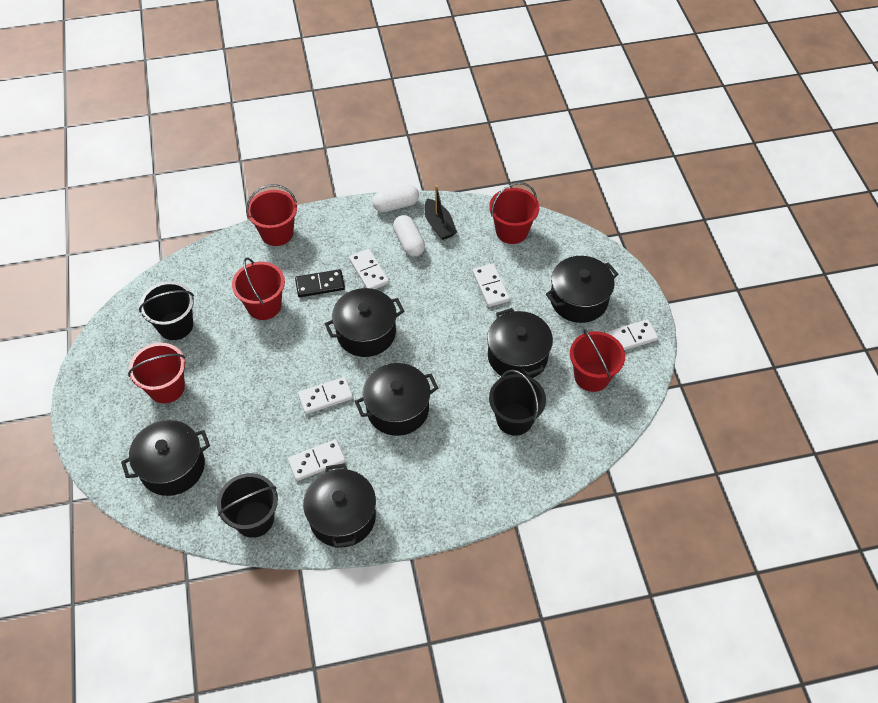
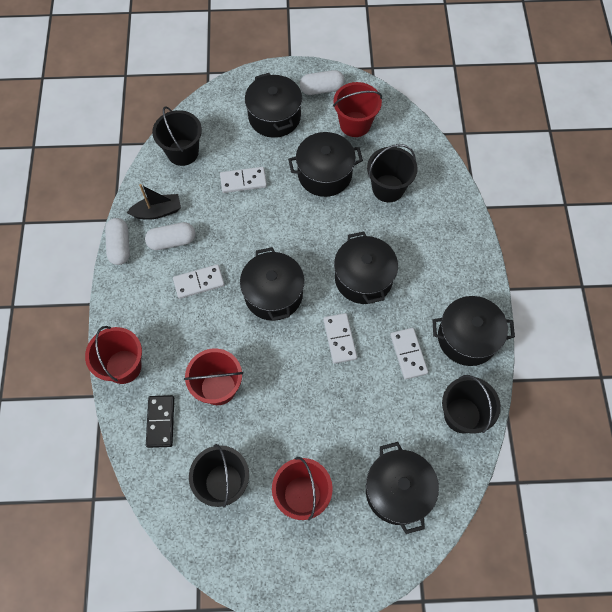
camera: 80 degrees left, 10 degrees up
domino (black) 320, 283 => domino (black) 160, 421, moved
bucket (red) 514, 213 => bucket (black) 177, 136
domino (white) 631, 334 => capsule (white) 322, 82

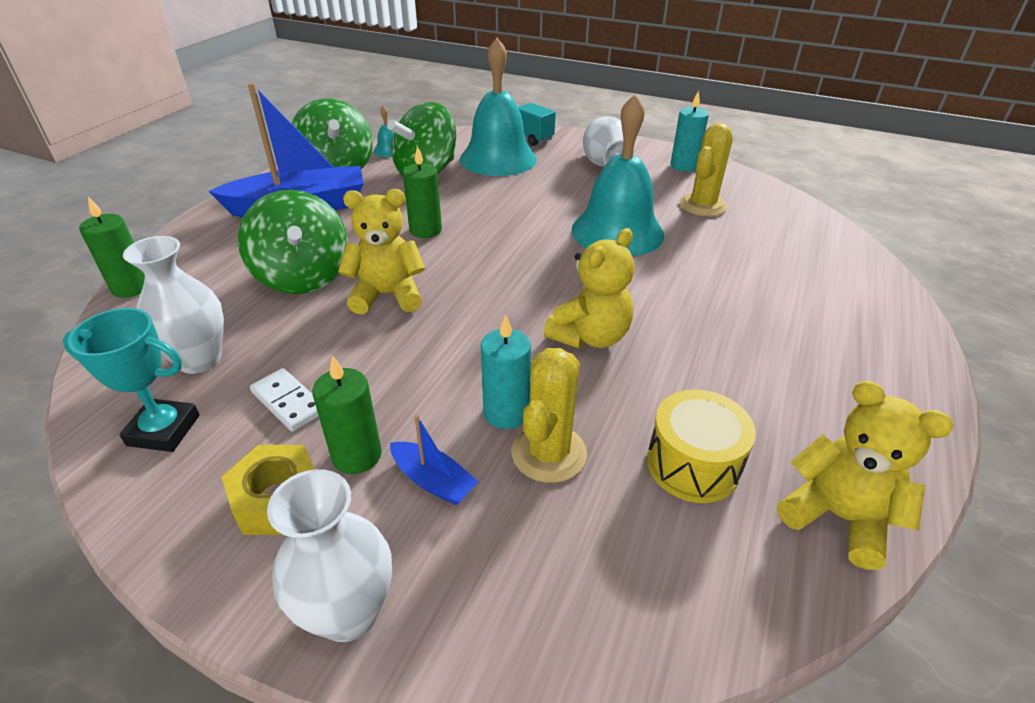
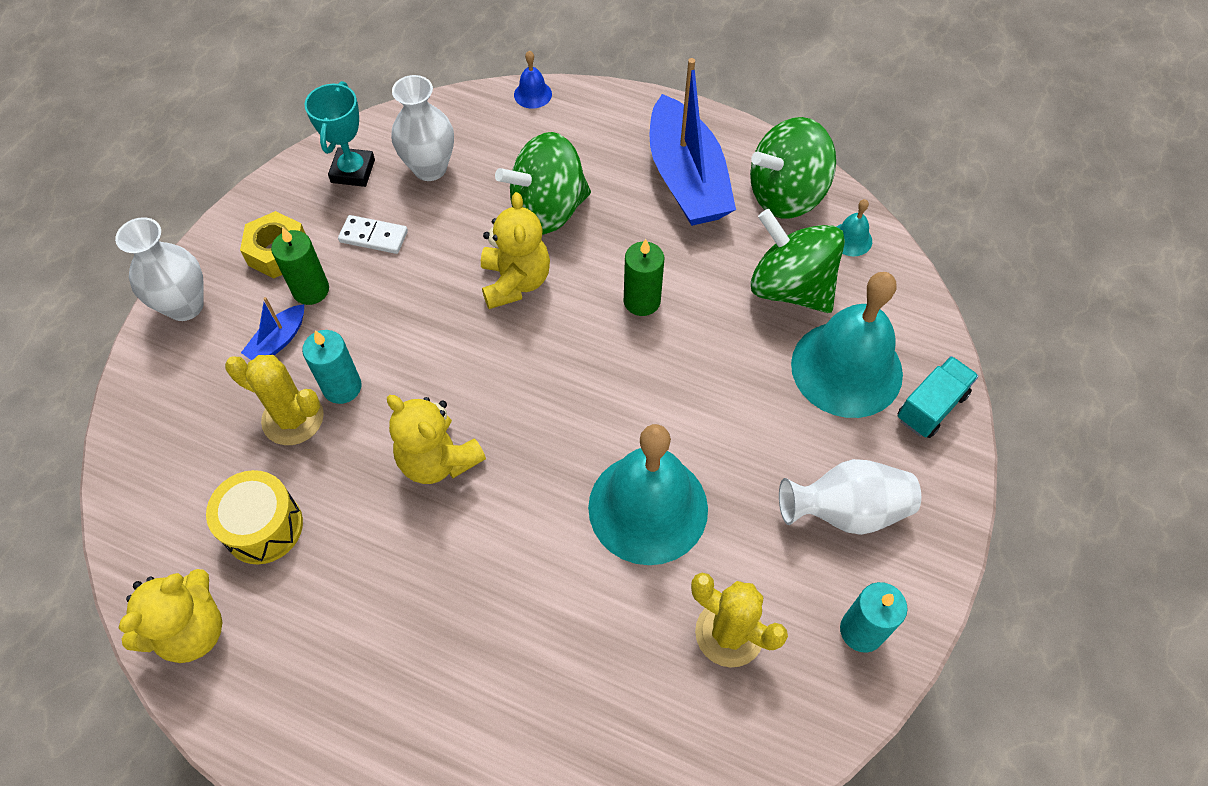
camera: 90 degrees right, 20 degrees up
domino (white) 284, 400 => domino (white) 373, 234, 60 degrees clockwise
candle (green) 112, 247 => bell (blue) 533, 80

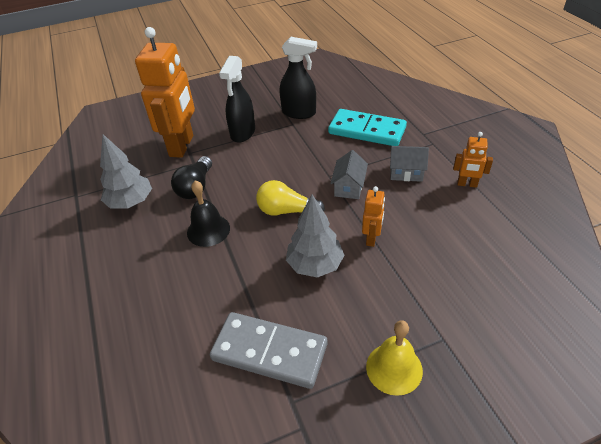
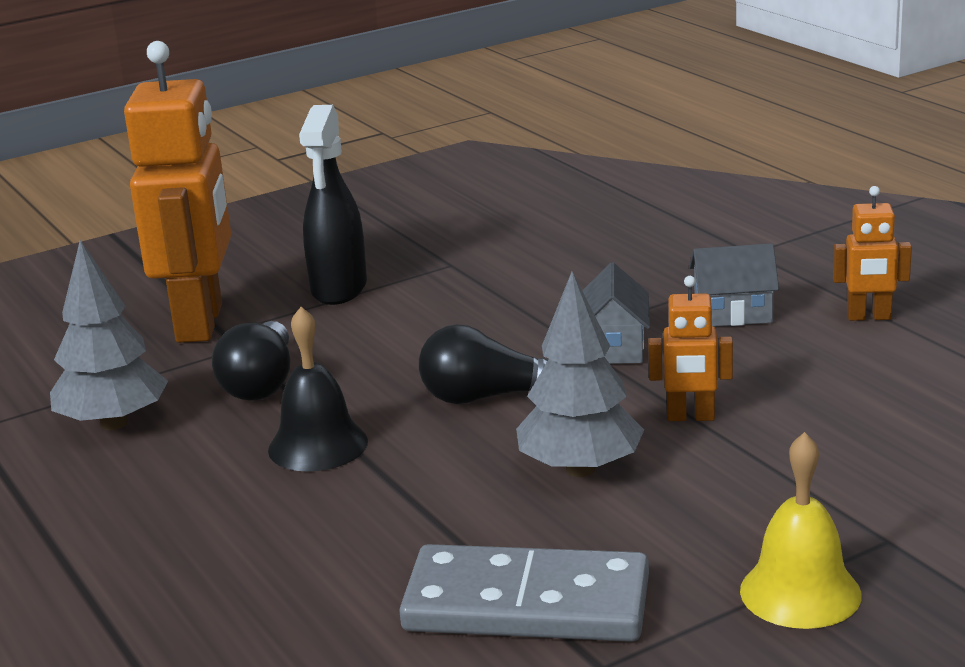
camera: 10 degrees left, 20 degrees down
light bulb (yellow) 290, 198 => light bulb (black) 483, 364
robot (orange) 373, 216 => robot (orange) 690, 348, 90 degrees clockwise
spray bottle (black) 298, 78 => nothing
domino (turquoise) 367, 127 => nothing

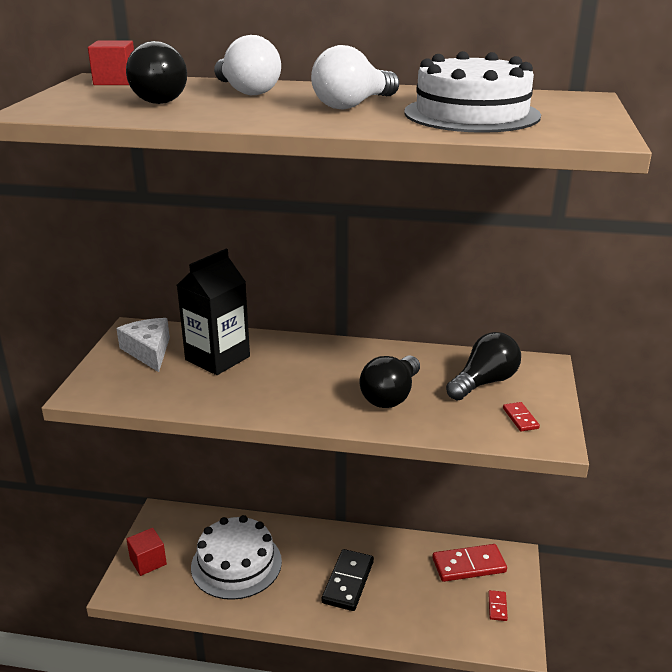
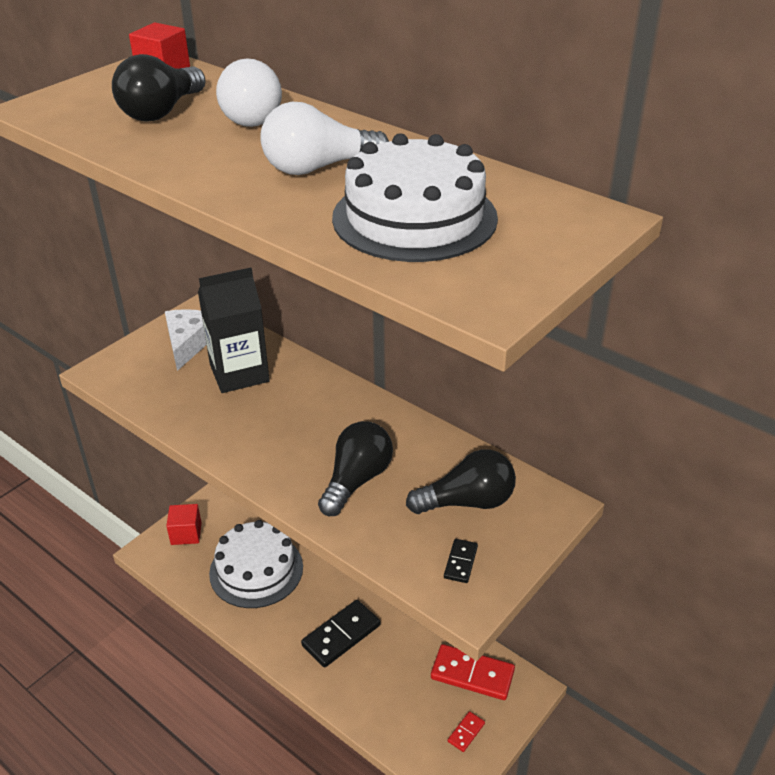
camera: 30 degrees right, 10 degrees up
light bulb (black) 390, 382 => light bulb (black) 355, 468, 150 degrees clockwise
domino (red) 521, 417 => domino (black) 461, 561

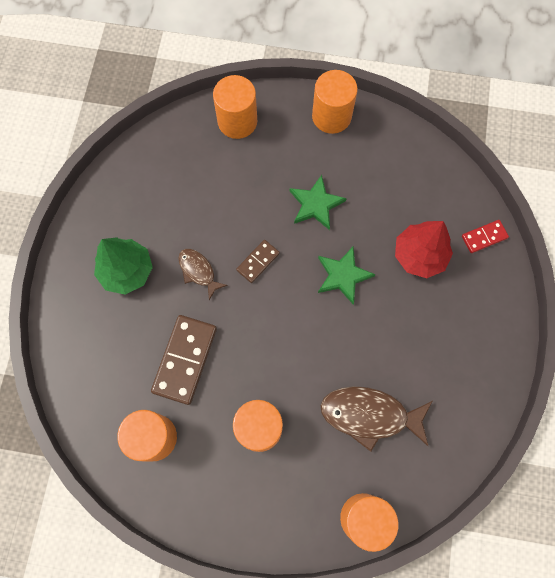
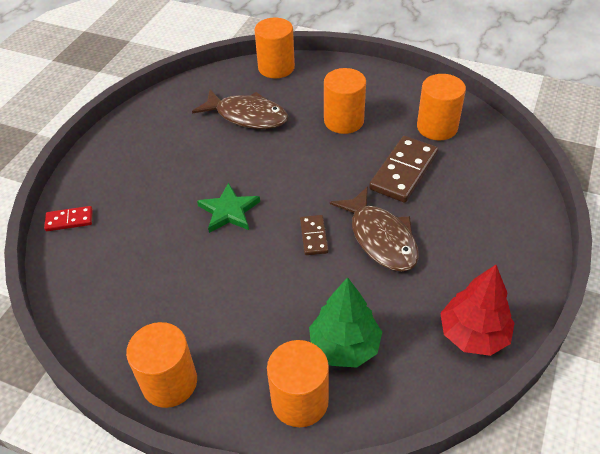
camera: 165 degrees left, 25 degrees down
domino (brown) 258, 261 => domino (brown) 314, 235, 60 degrees counterclockwise
tree (green) 123, 265 => tree (green) 345, 322, moved
fish (brown) 203, 274 => fish (brown) 374, 229, x1.78
tree (red) 424, 249 => tree (red) 477, 310, moved
star (green) 318, 202 => nothing

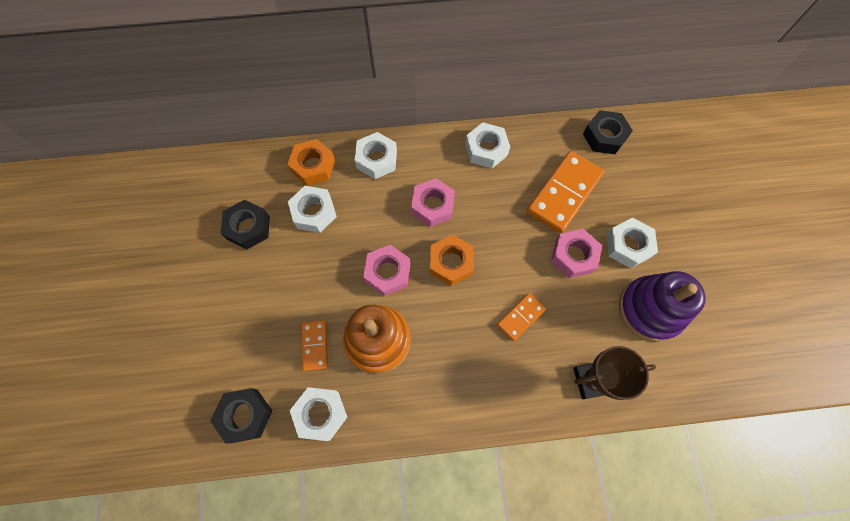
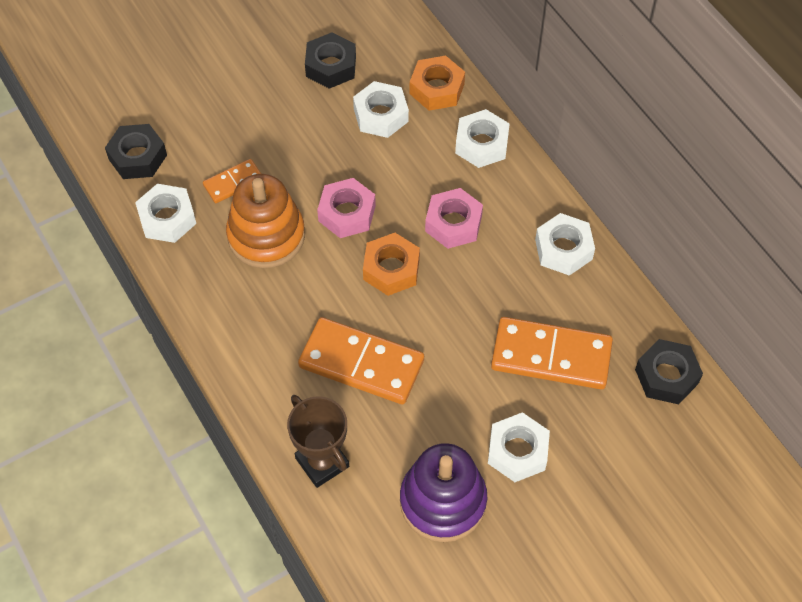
camera: 65 degrees right, 10 degrees down
domino (orange) 521, 317 => domino (orange) 361, 361, x1.91
nut (pink) 576, 253 => nothing

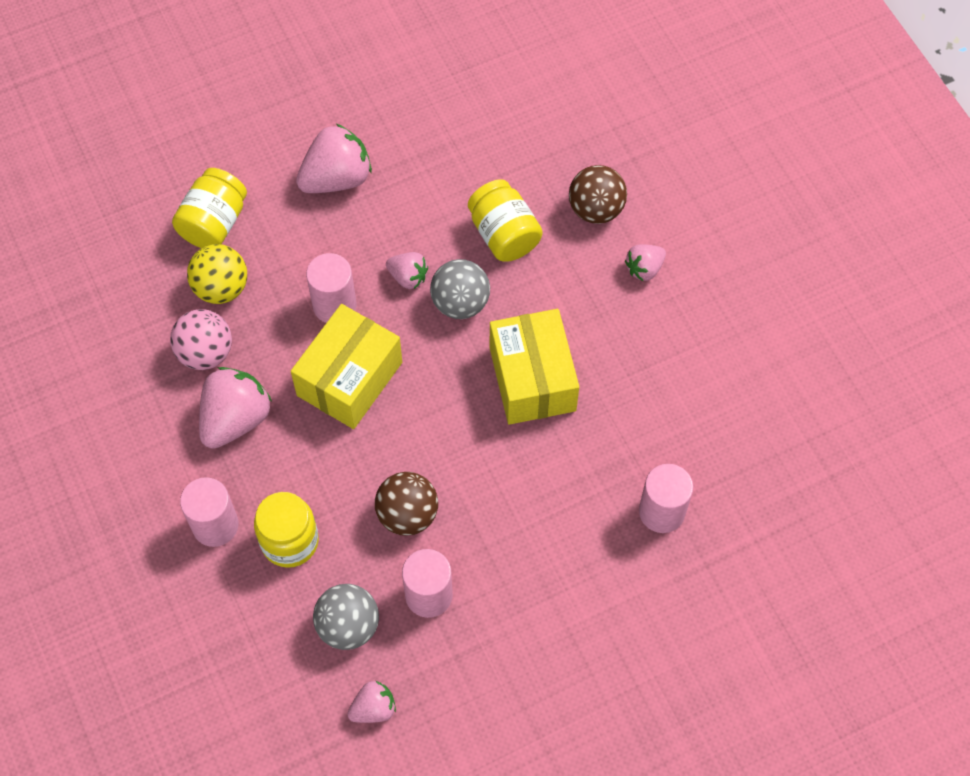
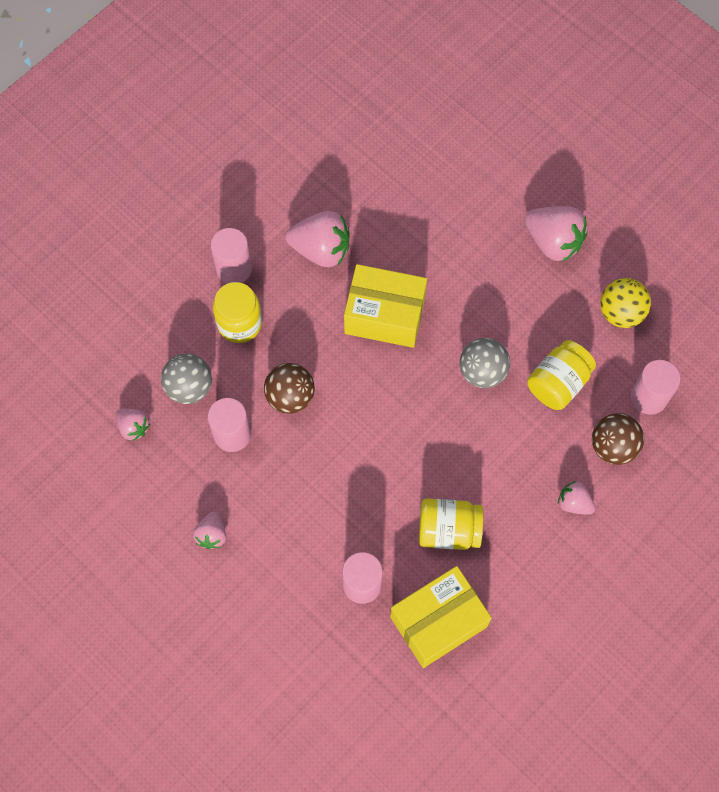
camera: 70 degrees right, 5 degrees up
strawberry (pink) 407, 270 => strawberry (pink) 209, 530, moved
box (yellow) 534, 367 => box (yellow) 441, 617, moved
jar (yellow) 209, 208 => jar (yellow) 451, 524, moved
ball (yellow) 217, 274 => ball (yellow) 625, 303, moved
cylinder (pink) 331, 288 => cylinder (pink) 655, 387, moved
ball (pink) 201, 339 => nothing

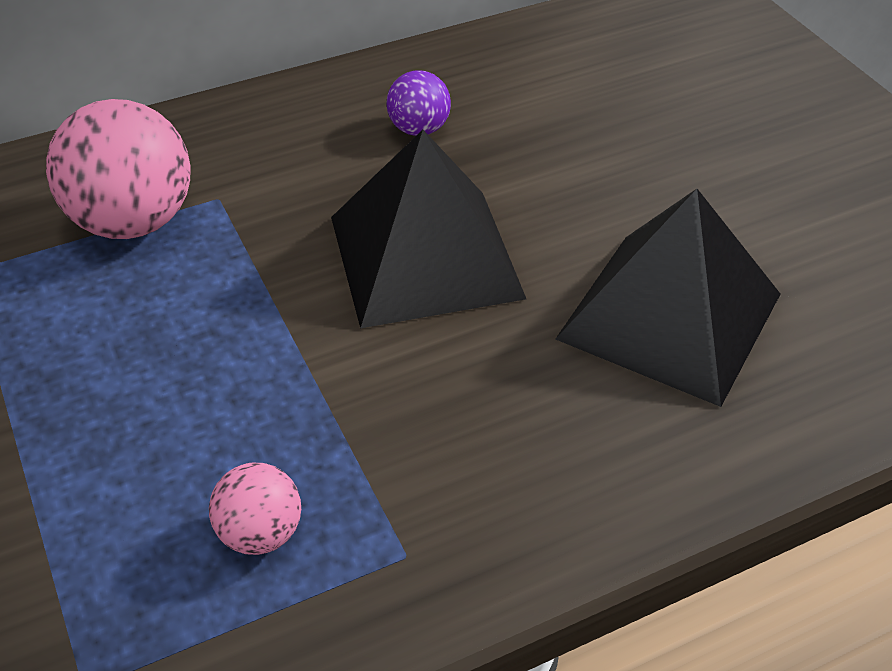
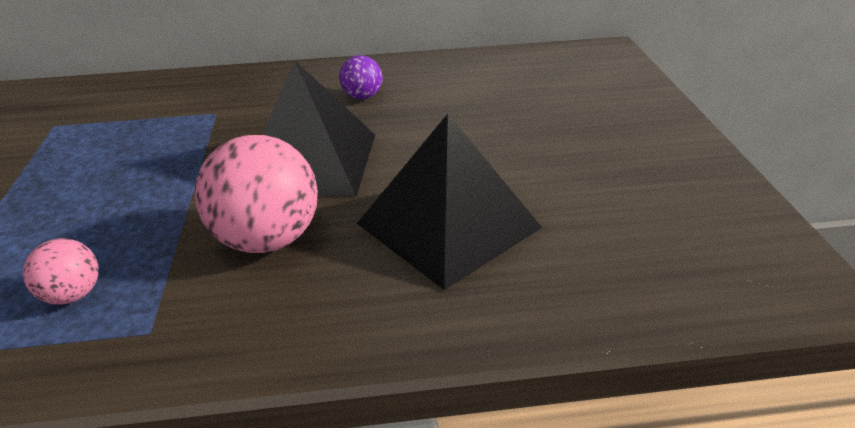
camera: 20 degrees right, 10 degrees down
ball (pink) 118, 169 => ball (pink) 256, 194, moved

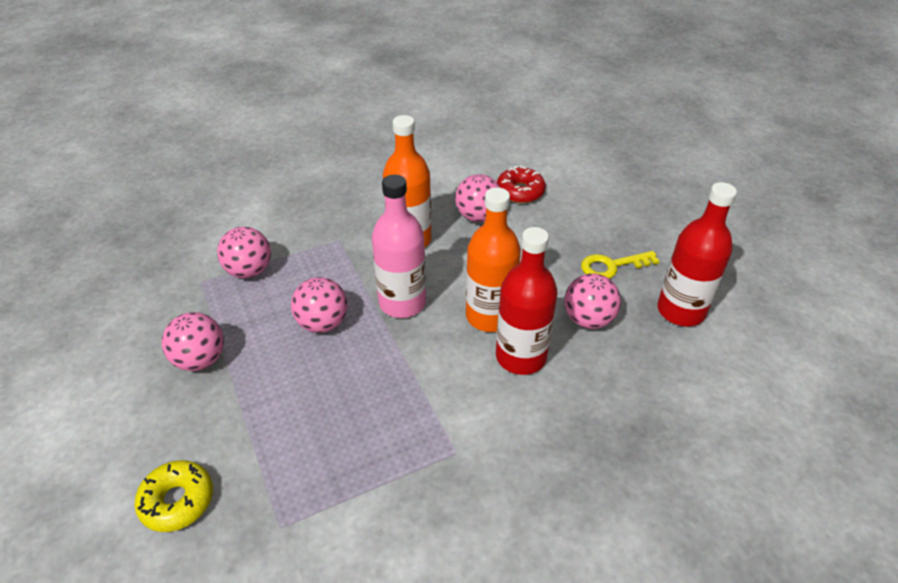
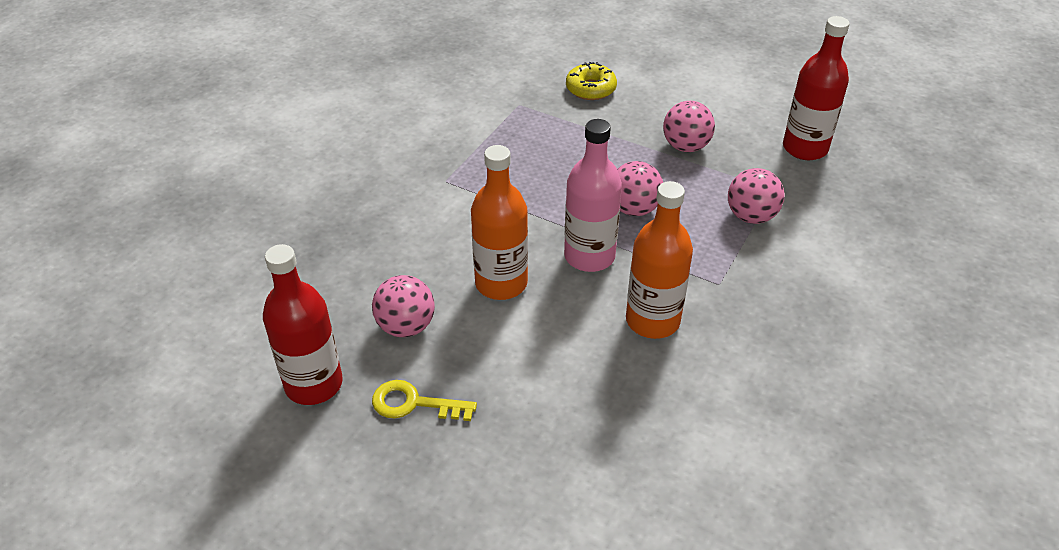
camera: 145 degrees right, 0 degrees up
key (yellow) 620, 265 => key (yellow) 424, 400, 120 degrees counterclockwise
bottle (red) 527, 301 => bottle (red) 816, 88, moved
ball (pink) 477, 198 => nothing
donut (red) 521, 184 => nothing

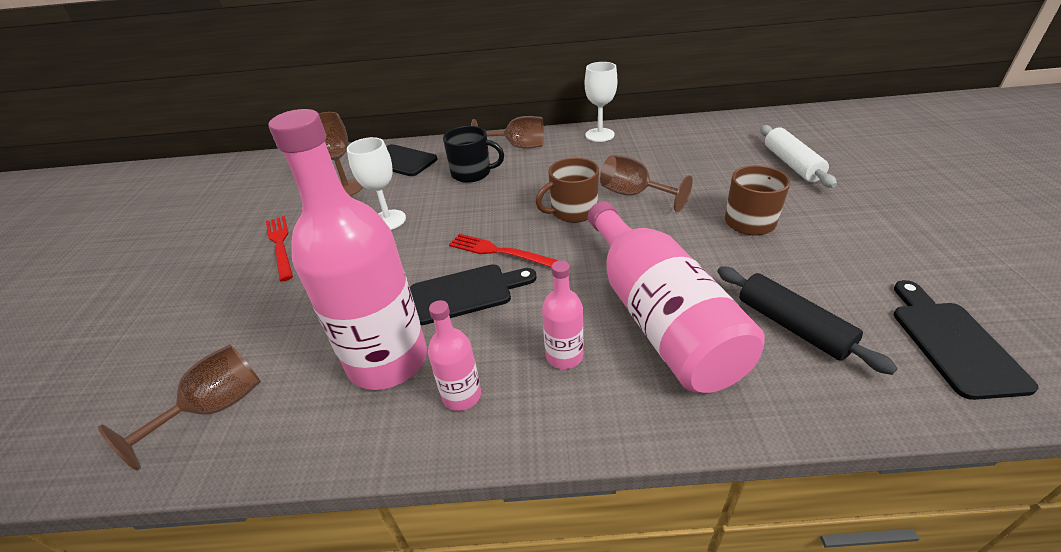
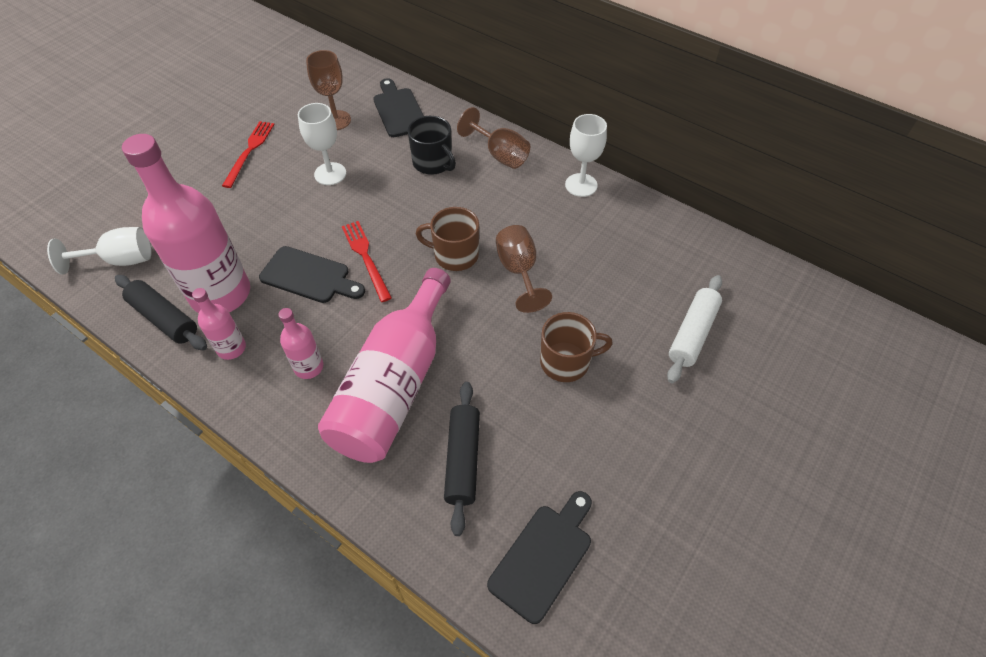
camera: 35 degrees right, 15 degrees up
goblet (brown) 179, 407 => goblet (white) 99, 250
nothing => rolling pin (black) 161, 313

